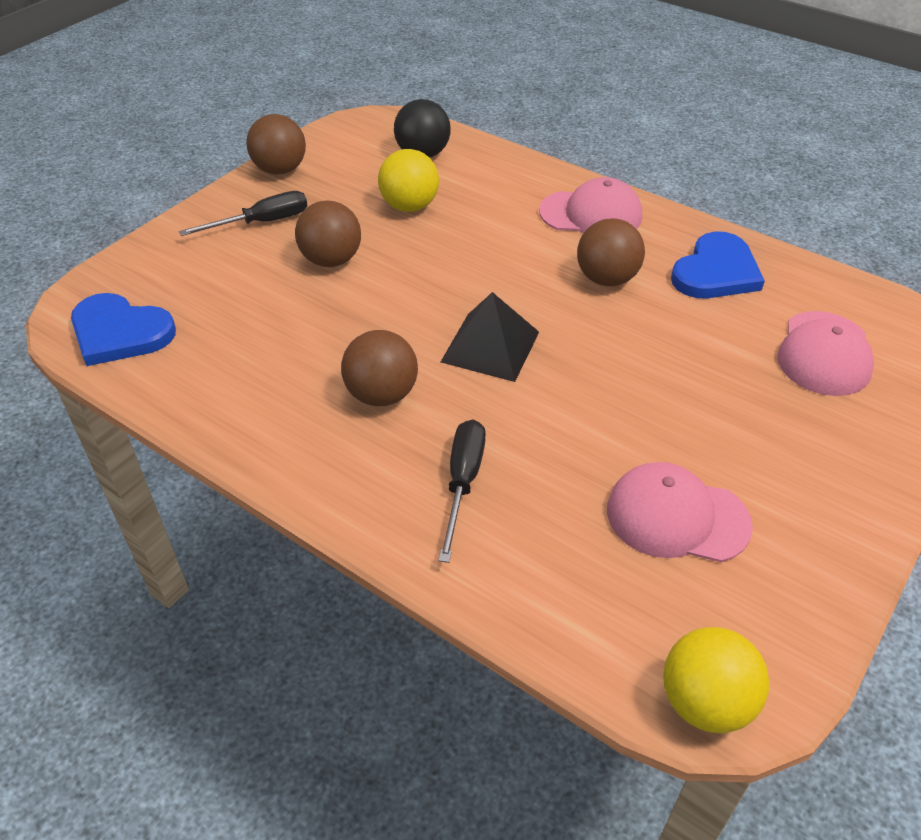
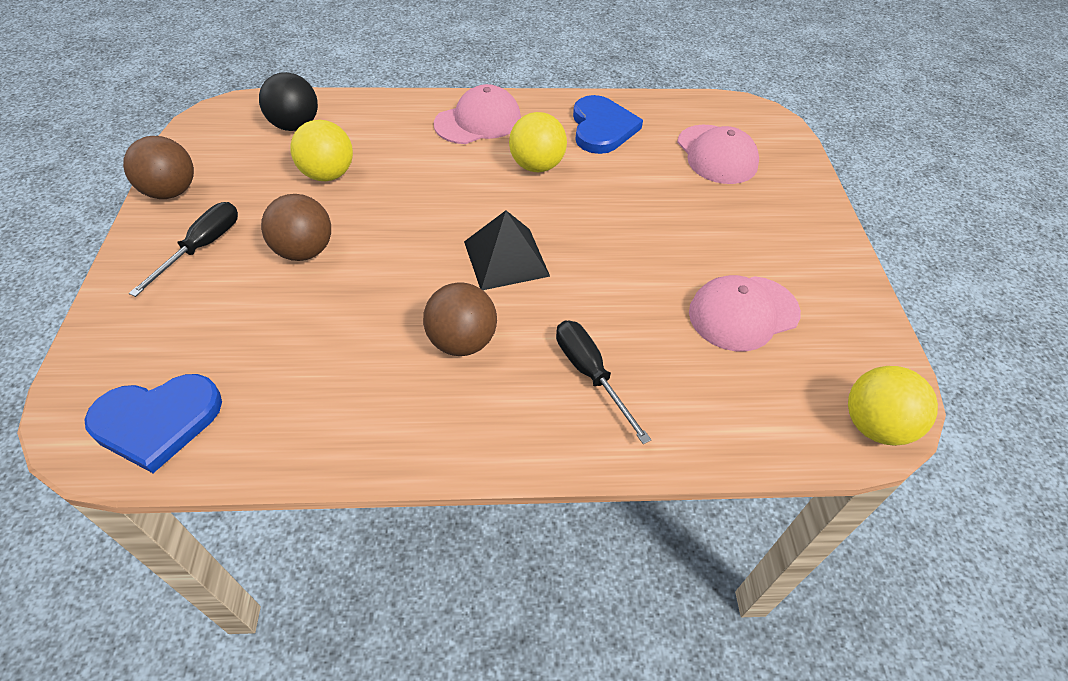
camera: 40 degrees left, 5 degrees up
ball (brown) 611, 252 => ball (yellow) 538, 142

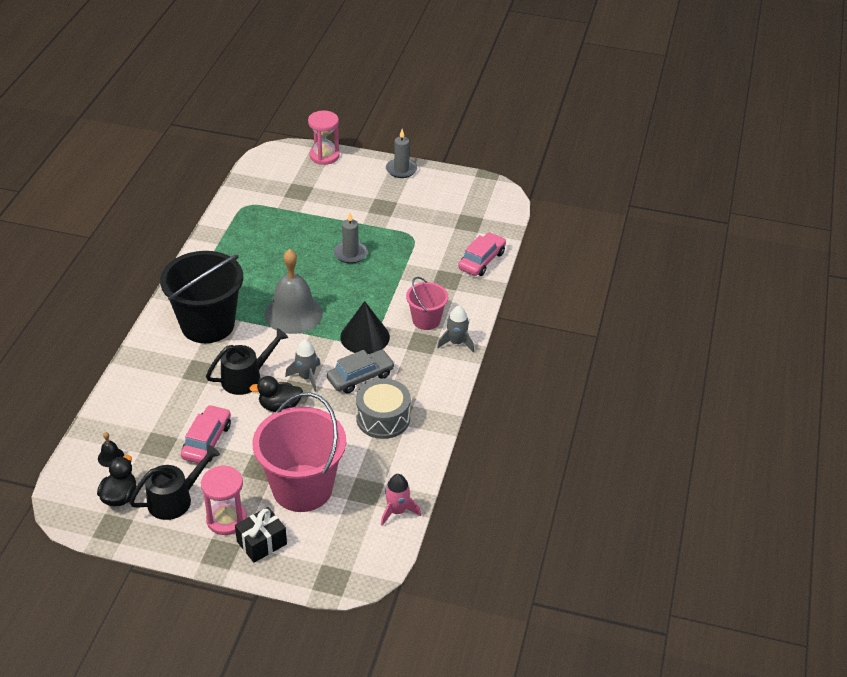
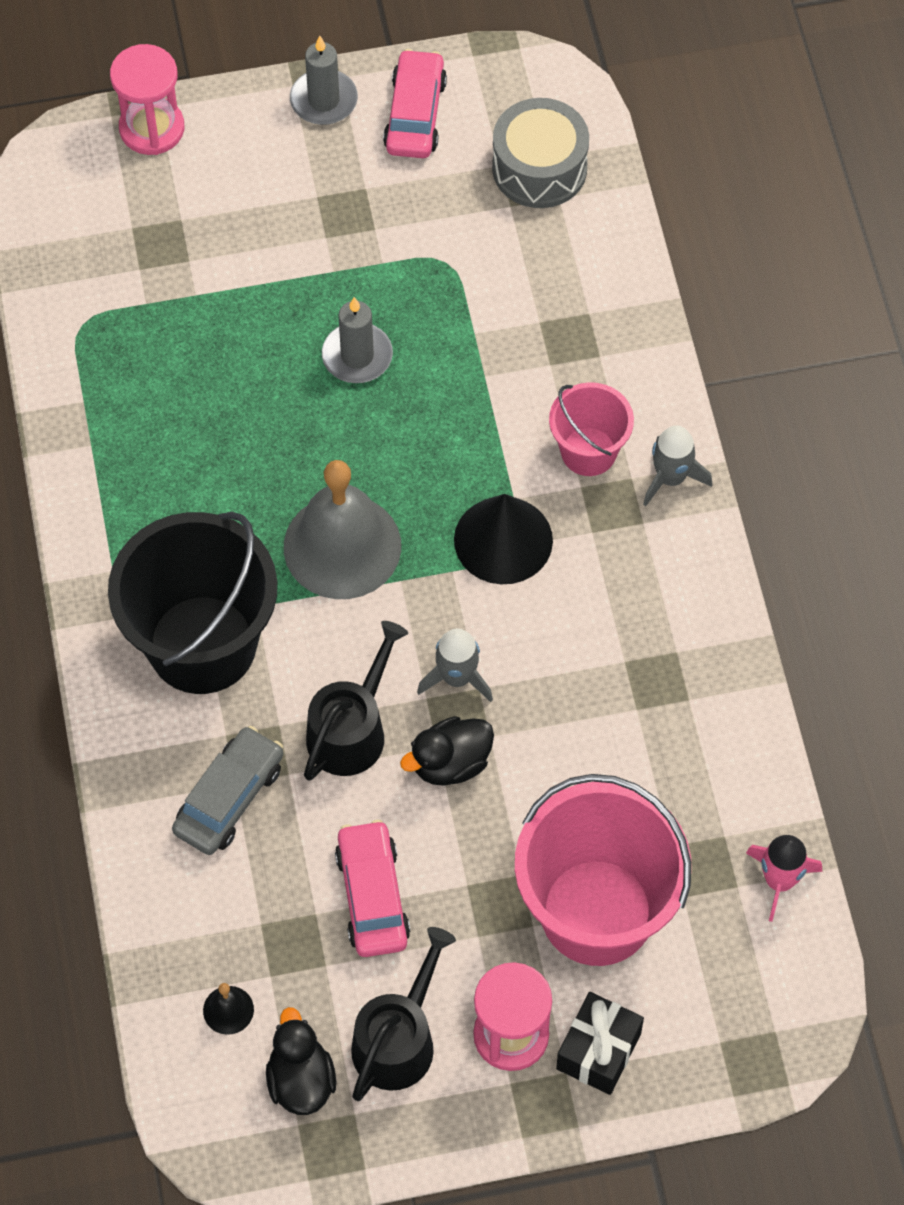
camera: 25 degrees left, 20 degrees up
car (grey) 361, 371 => car (grey) 227, 790, moved
car (pink) 482, 254 => car (pink) 415, 103, moved
drum (grey) 383, 408 => drum (grey) 540, 153, moved

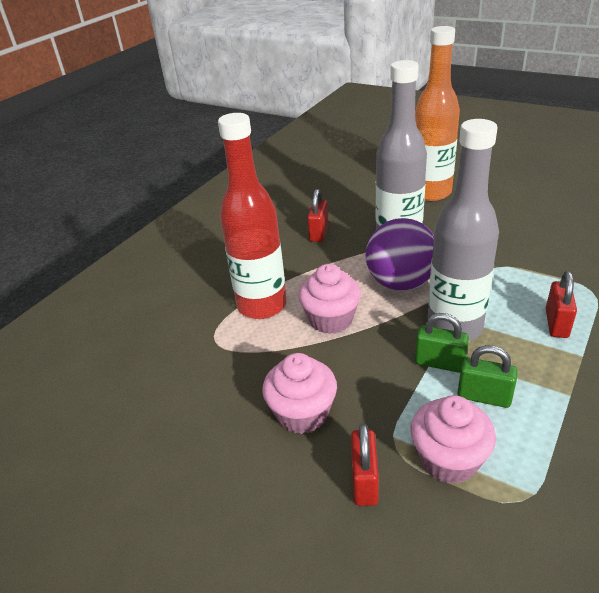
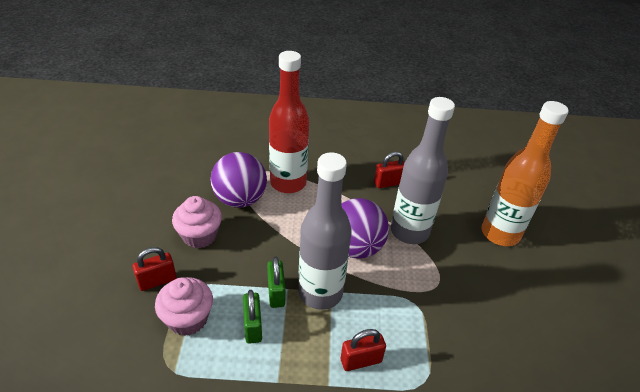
camera: 55 degrees right, 5 degrees up
nothing => ball (purple) 239, 180
cupcake (pink) 329, 299 => nothing

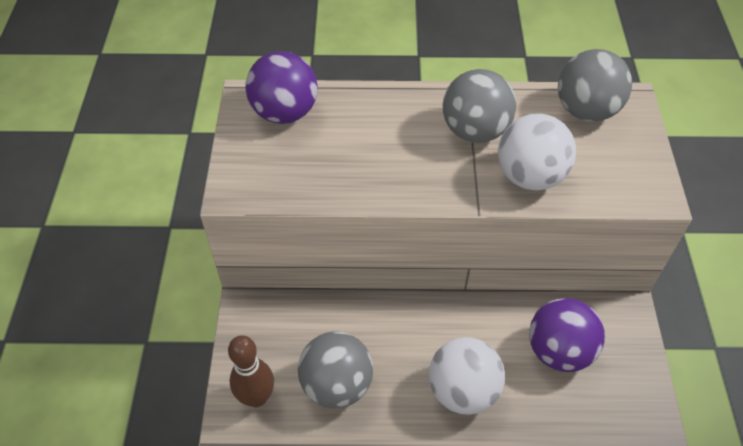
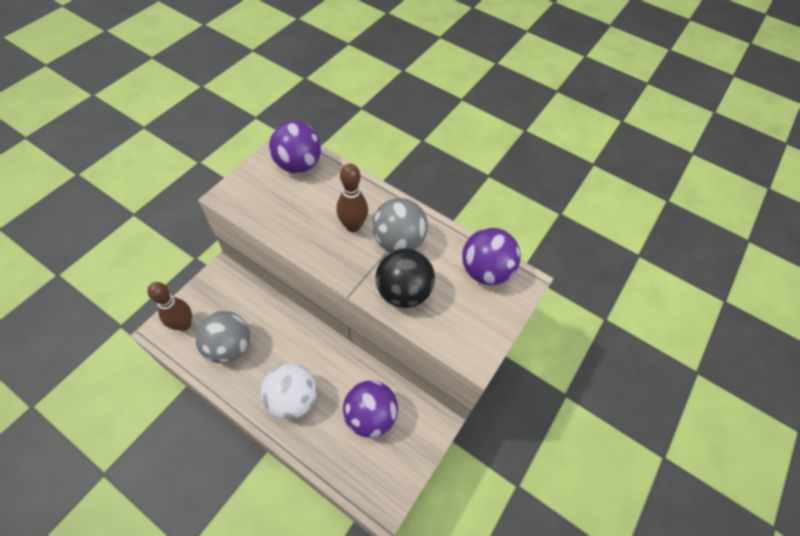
camera: 30 degrees right, 5 degrees up
nothing => bowling pin (brown) 352, 198
ball (white) 537, 152 => ball (black) 405, 278
ball (grey) 595, 85 => ball (purple) 491, 256

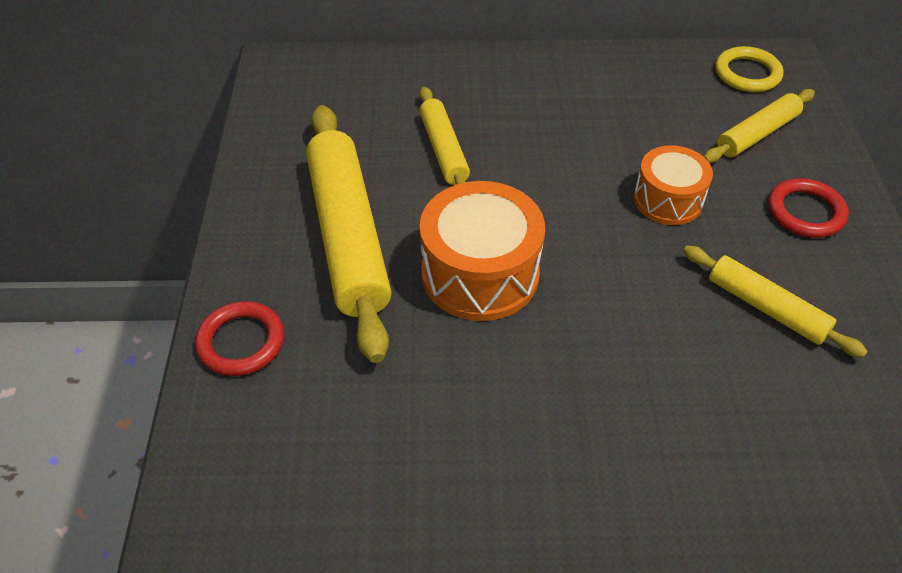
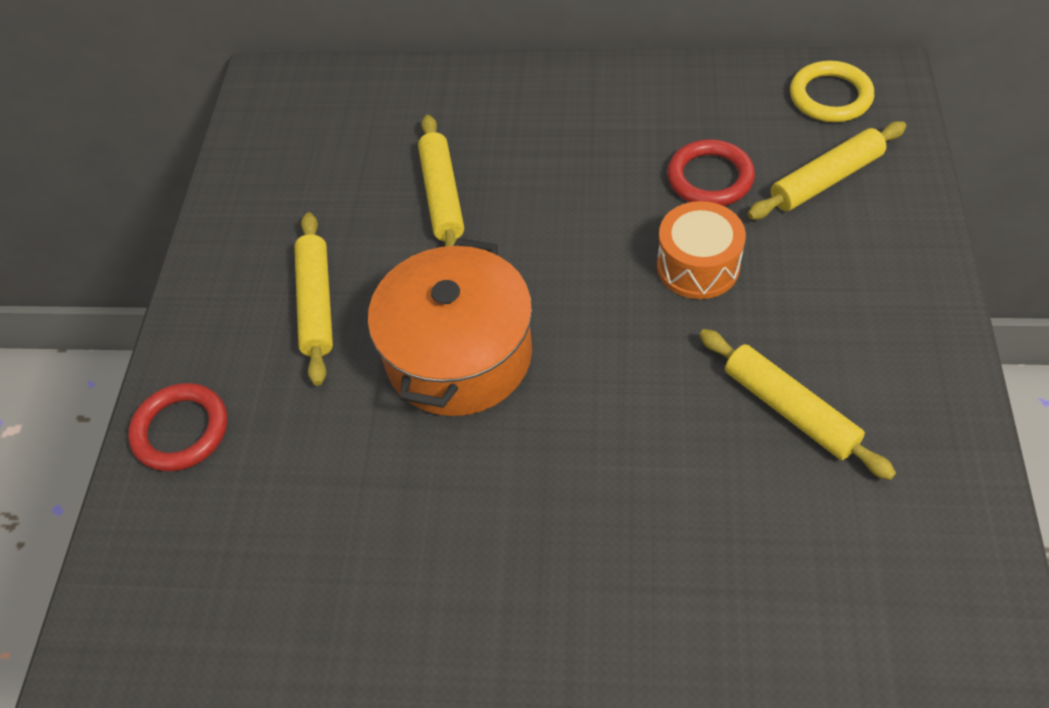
camera: 10 degrees right, 5 degrees up
rolling pin (yellow) 348, 234 => rolling pin (yellow) 313, 299, x0.54
drum (orange) 482, 251 => pot (orange) 450, 327
ring (red) 808, 208 => ring (red) 711, 172, moved

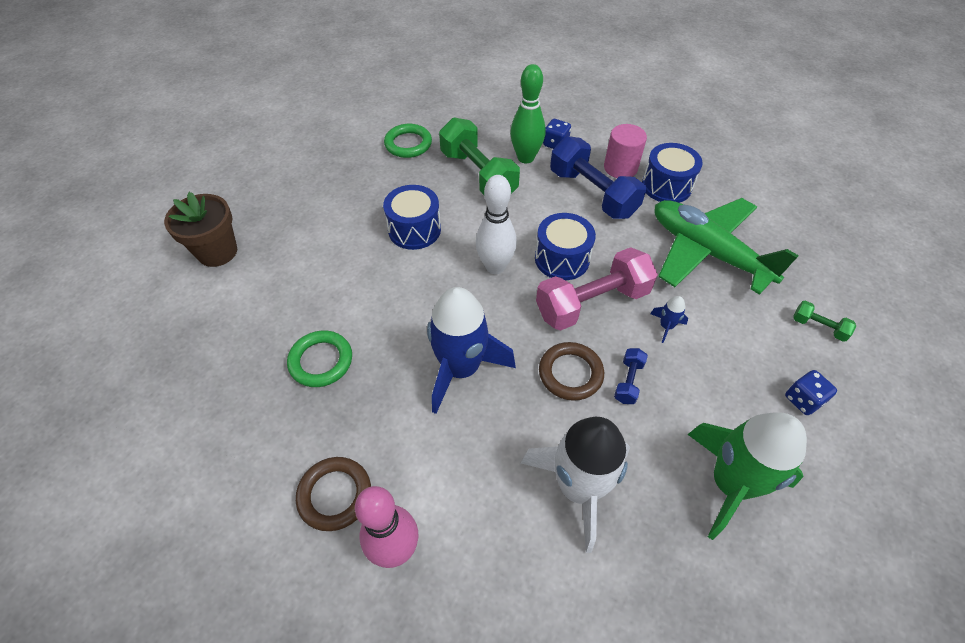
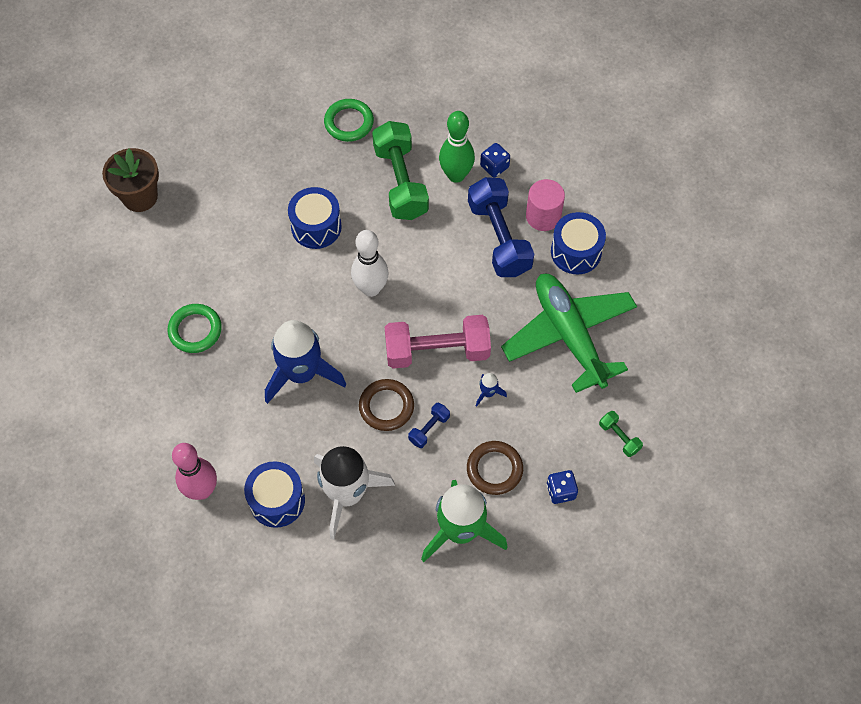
camera: 20 degrees right, 10 degrees up
drum (blue) 565, 246 => drum (blue) 274, 494, moved
ring (brown) 333, 494 => ring (brown) 495, 468, moved

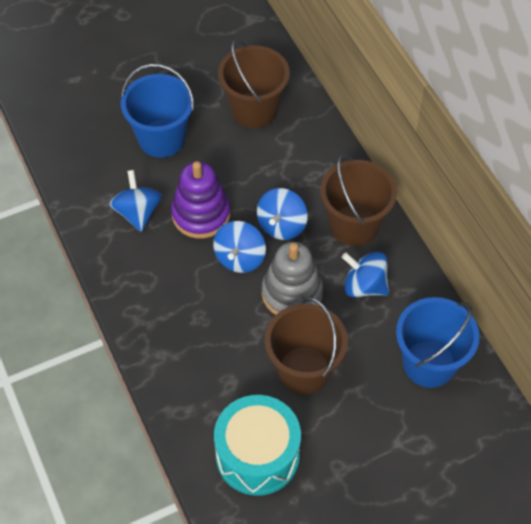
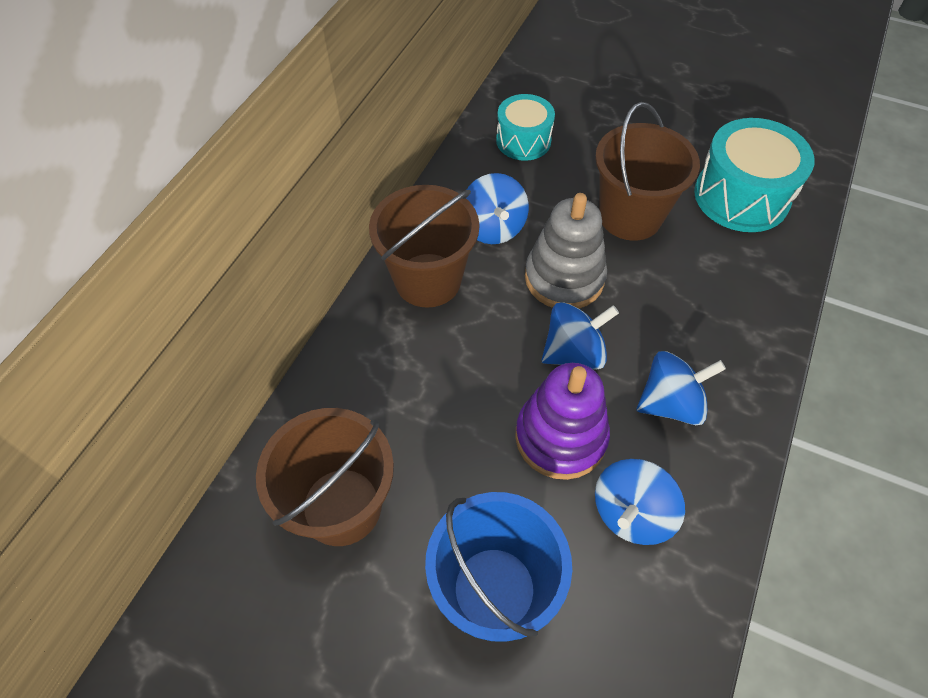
camera: 130 degrees left, 0 degrees up
bucket (blue) 437, 342 => drum (turquoise) 525, 127
spinning top (blue) 282, 214 => spinning top (blue) 681, 388, moved

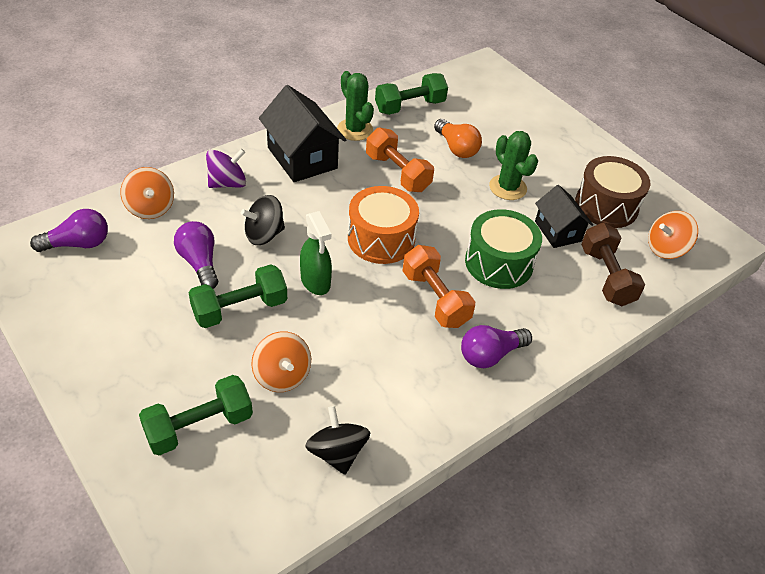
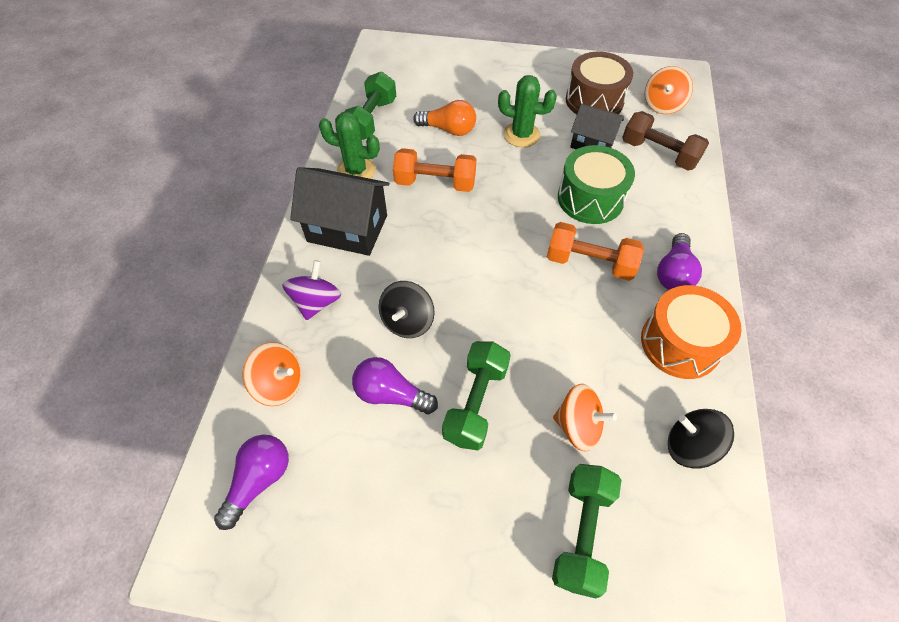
camera: 40 degrees left, 10 degrees up
drum (orange) 383, 225 => drum (orange) 691, 332, moved
spray bottle (green) 316, 253 => nothing

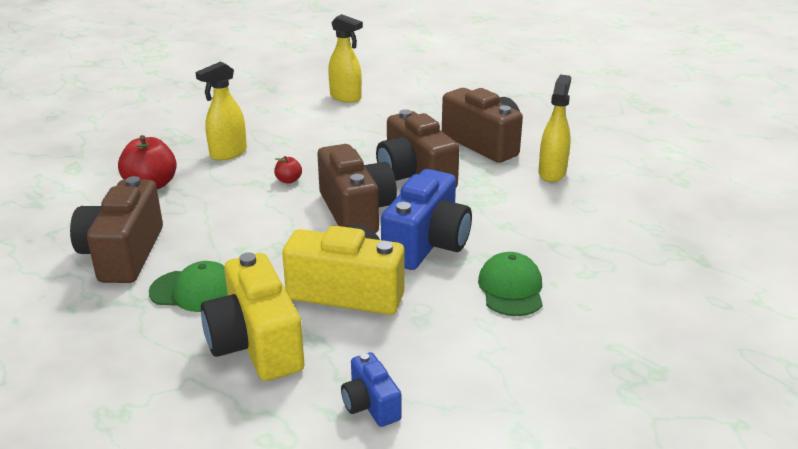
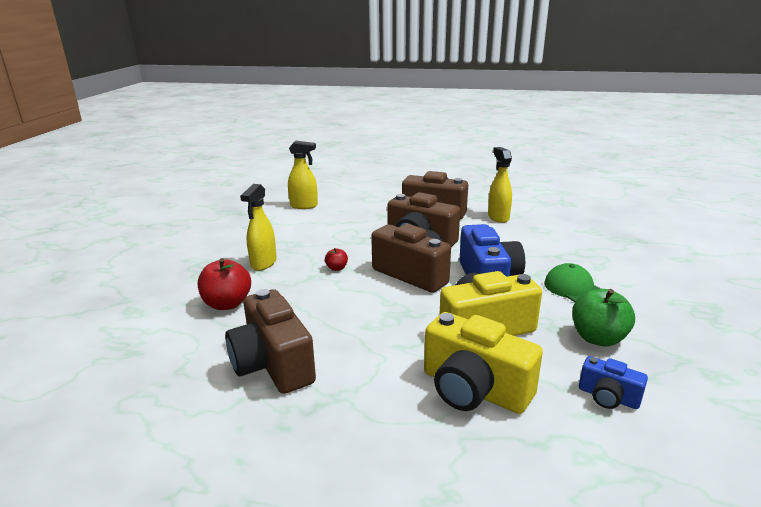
camera: 30 degrees left, 5 degrees down
nothing => apple (green) 603, 317
cap (green) 188, 286 => nothing

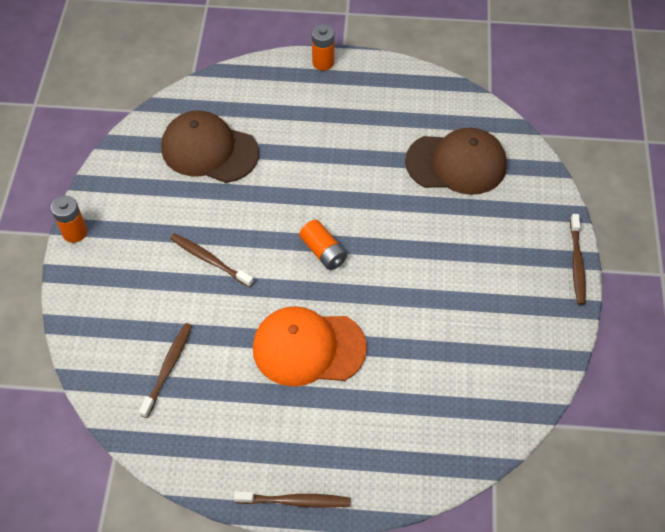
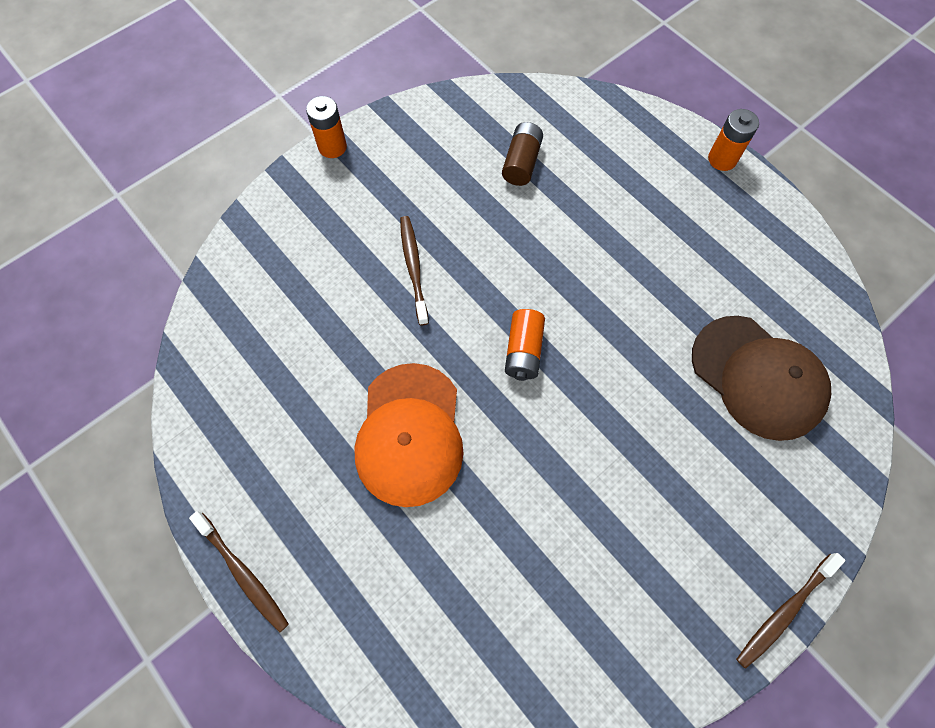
camera: 45 degrees right, 10 degrees up
cap (orange) 310, 346 => cap (orange) 409, 435, 135 degrees counterclockwise
cap (brown) 210, 147 => battery (brown) 522, 154
toothbrush (brown) 165, 370 => nothing

